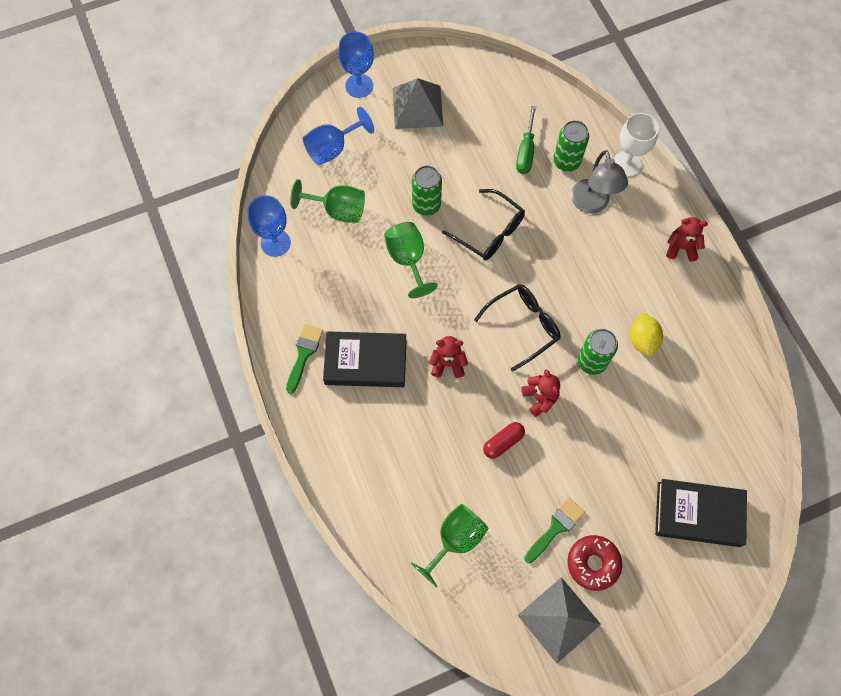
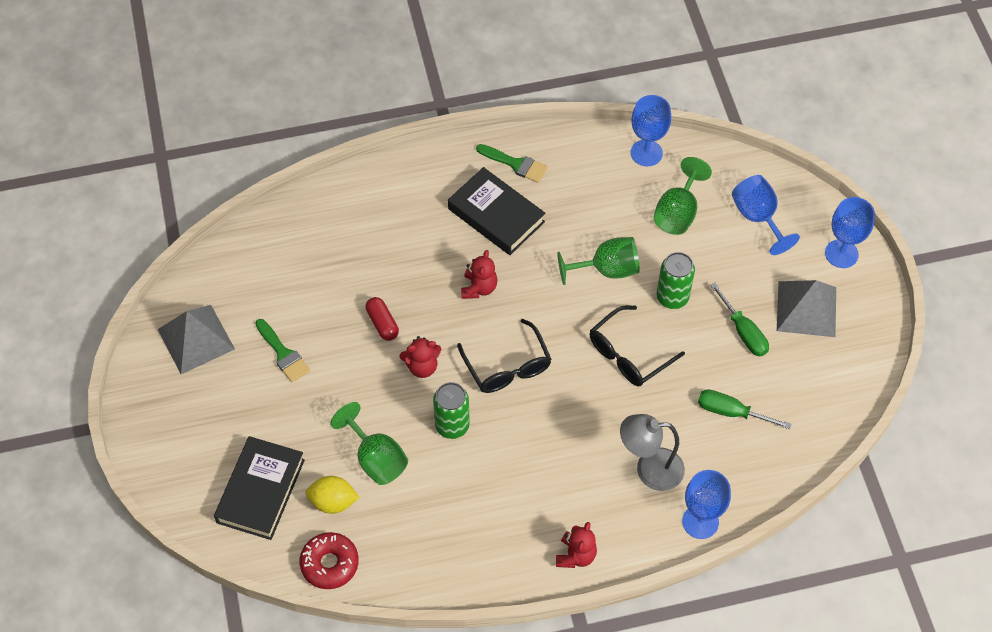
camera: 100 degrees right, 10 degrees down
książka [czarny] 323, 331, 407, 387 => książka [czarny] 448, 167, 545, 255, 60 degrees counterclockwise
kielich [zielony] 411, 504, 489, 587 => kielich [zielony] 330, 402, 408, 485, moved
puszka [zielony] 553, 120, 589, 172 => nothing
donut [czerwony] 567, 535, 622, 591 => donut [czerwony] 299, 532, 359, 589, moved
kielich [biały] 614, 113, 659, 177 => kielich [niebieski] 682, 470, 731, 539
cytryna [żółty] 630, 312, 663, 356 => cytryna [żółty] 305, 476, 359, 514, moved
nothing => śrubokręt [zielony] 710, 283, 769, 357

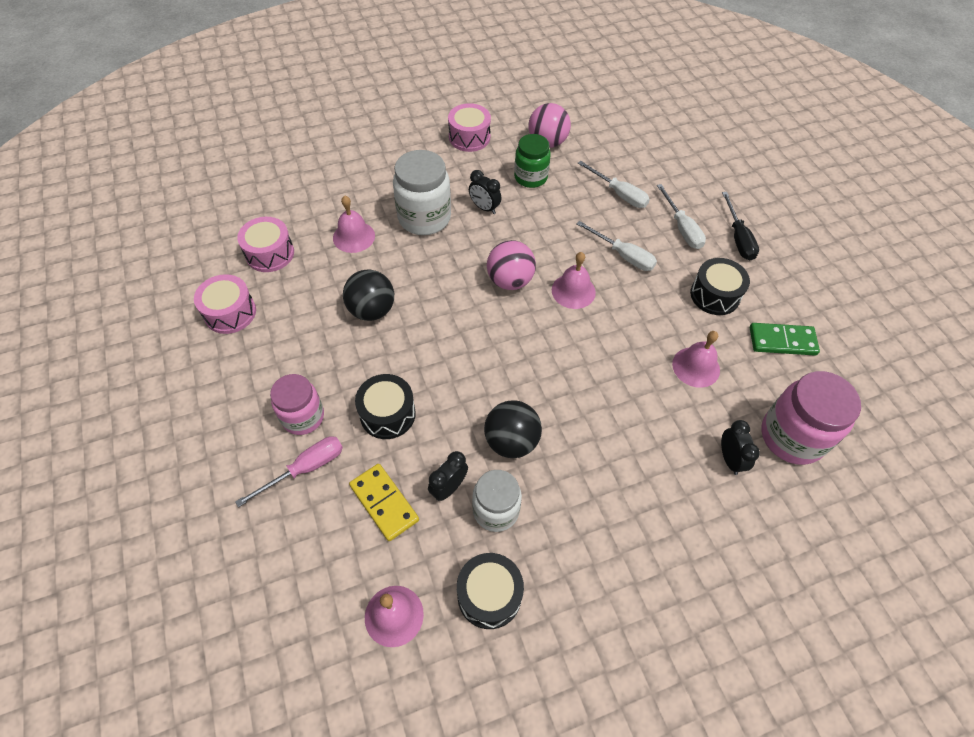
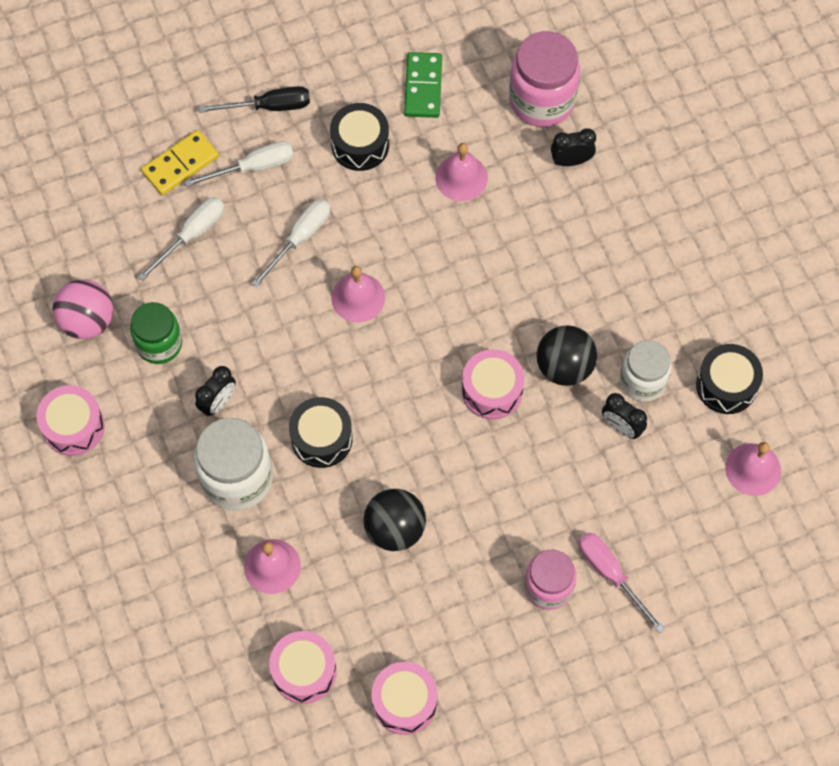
camera: 90 degrees left, 10 degrees up
kostka domina [żółty] 349, 464, 419, 541 => kostka domina [żółty] 141, 130, 219, 195, moved
bęben [czarny] 355, 374, 416, 439 => bęben [czarny] 289, 397, 353, 468, moved
piłka [różowy] 487, 240, 536, 290 => nothing
nothing => bęben [różowy] 462, 349, 524, 420

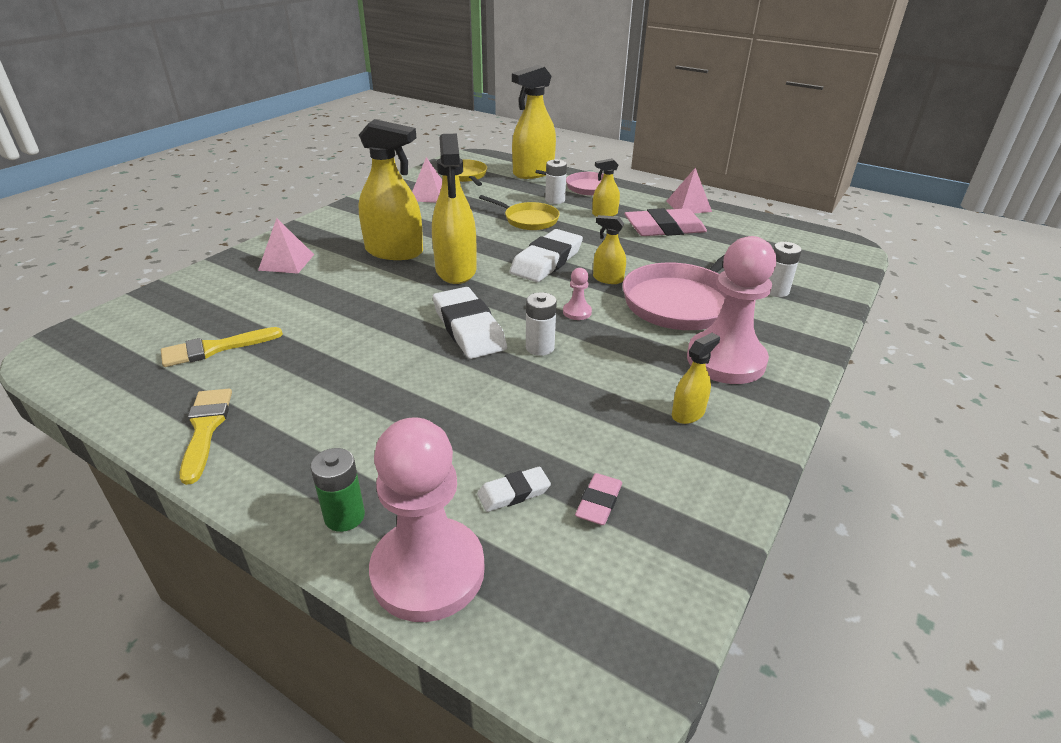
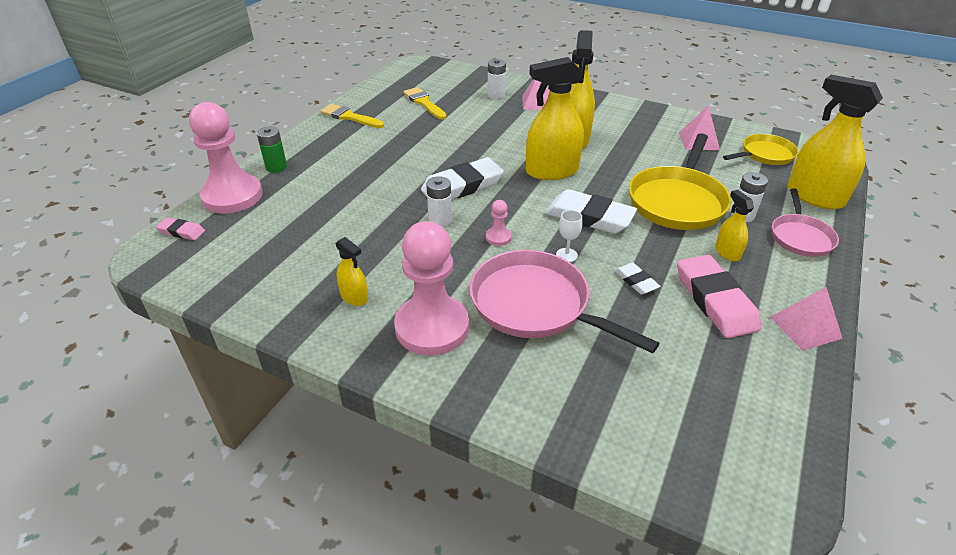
camera: 85 degrees right, 5 degrees up
pędzel [żółty] 179, 389, 232, 485 => pędzel [żółty] 320, 104, 384, 128, 135 degrees counterclockwise
gumka do mazania [biały] 477, 467, 551, 512 => gumka do mazania [biały] 614, 262, 661, 295, moved
patelnia [żółty] 479, 195, 560, 230 => patelnia [żółty] 629, 133, 731, 230, x1.69
gumka do mazania [różowy] 575, 473, 622, 525 => gumka do mazania [różowy] 156, 217, 205, 240, moved
spryskiwacz [żółty] 593, 215, 626, 284 => kielich [biały] 556, 210, 582, 262
bateria [biały] 769, 242, 802, 297 => bateria [biały] 488, 59, 506, 99, moved

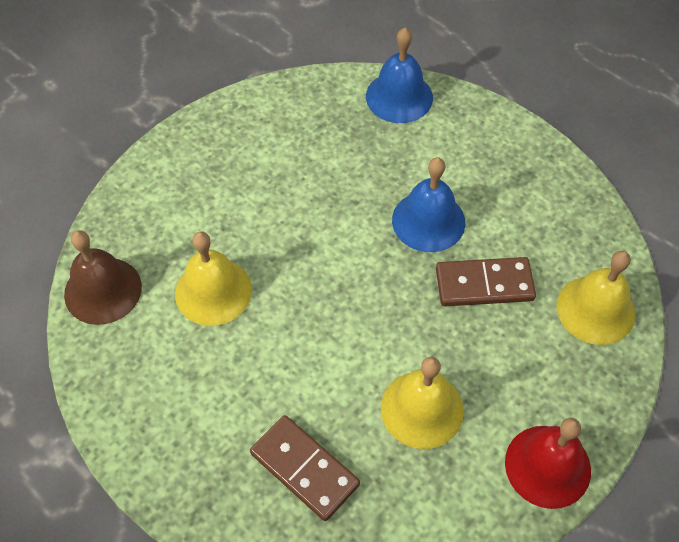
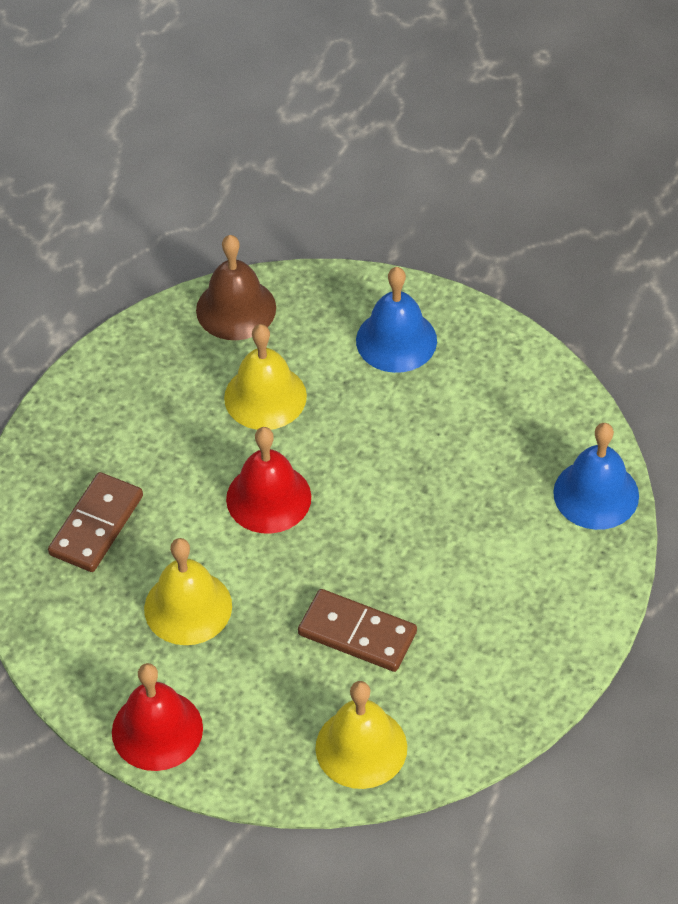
camera: 75 degrees right, 5 degrees down
dzwonek [niebieski] 392, 157, 465, 252 => dzwonek [niebieski] 356, 267, 437, 373, moved
kostka domina [brązowy] 436, 257, 536, 306 => kostka domina [brązowy] 298, 589, 417, 672, 45 degrees counterclockwise
nothing => dzwonek [czerwony] 226, 427, 311, 534

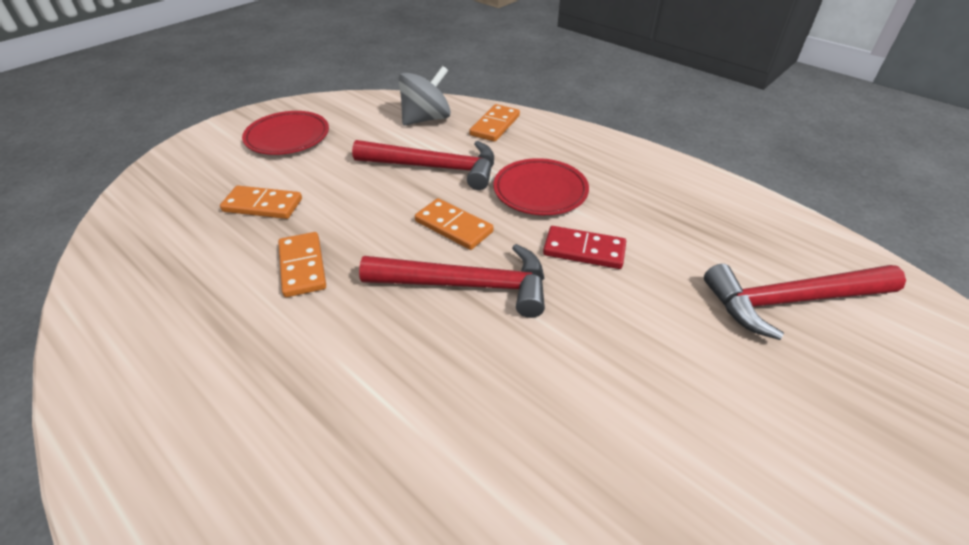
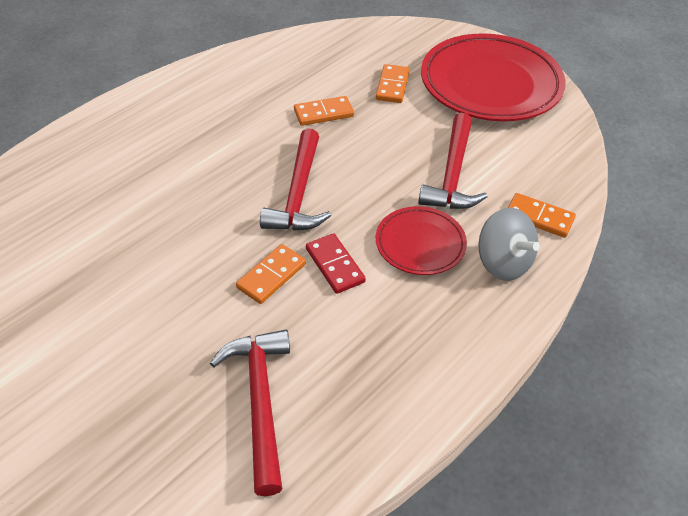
camera: 90 degrees right, 5 degrees up
talerz [czerwony] 242, 111, 329, 155 => talerz [czerwony] 421, 33, 566, 121, x1.94
bączek [szary] 398, 66, 451, 126 => bączek [szary] 478, 208, 540, 281, moved
kostka domina [pomarańczowy] 415, 198, 493, 250 => kostka domina [pomarańczowy] 236, 244, 306, 304, moved
kostka domina [czerwony] 543, 226, 626, 269 => kostka domina [czerwony] 306, 233, 366, 294, 45 degrees counterclockwise

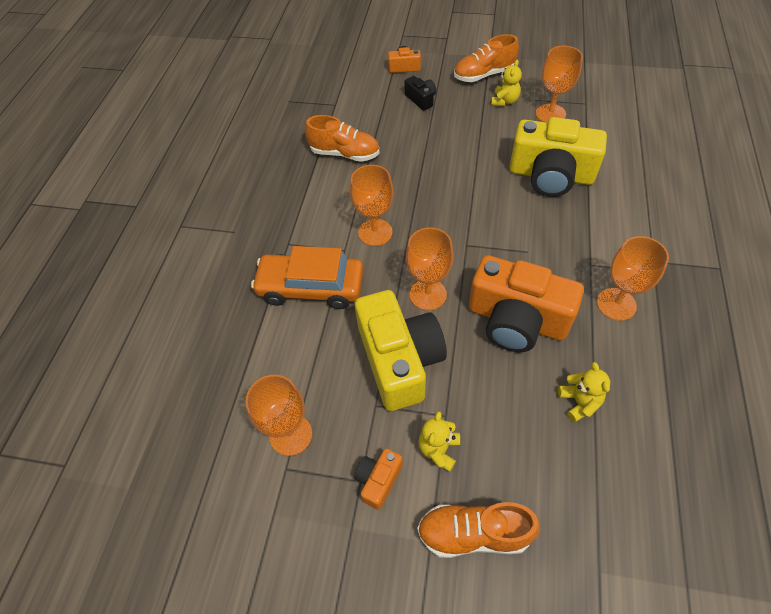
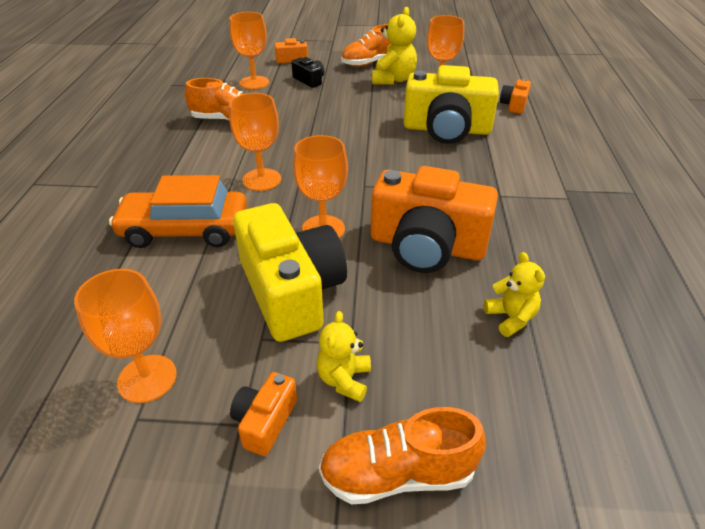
camera: 10 degrees left, 15 degrees down
miś [żółty] 491, 60, 522, 106 => miś [żółty] 372, 7, 417, 85, x1.60
kielich [pomarańczowy] 597, 236, 669, 321 => kielich [pomarańczowy] 230, 12, 269, 89, moved
nothing => aparat fotograficzny [pomarańczowy] 500, 78, 531, 114

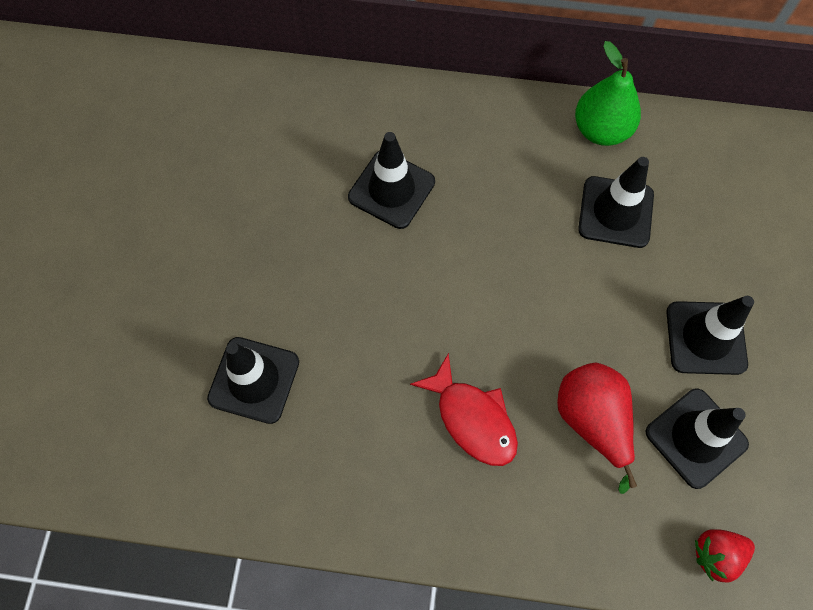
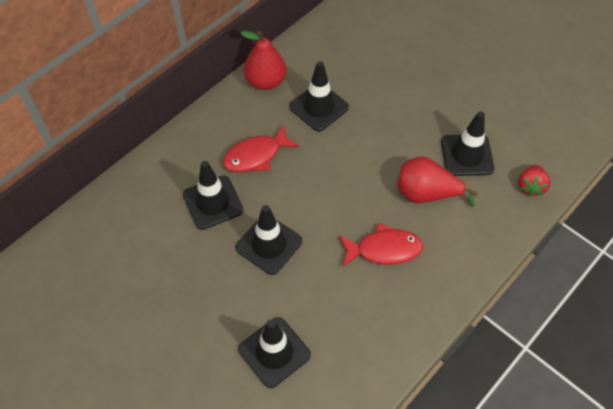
camera: 55 degrees left, 10 degrees down
gruszka [zielony] 575, 41, 641, 146 => gruszka [czerwony] 240, 31, 286, 90
pachołek [czarny] 666, 296, 754, 375 => pachołek [czarny] 236, 205, 302, 275, moved
nothing => ryba [czerwony] 223, 124, 299, 172

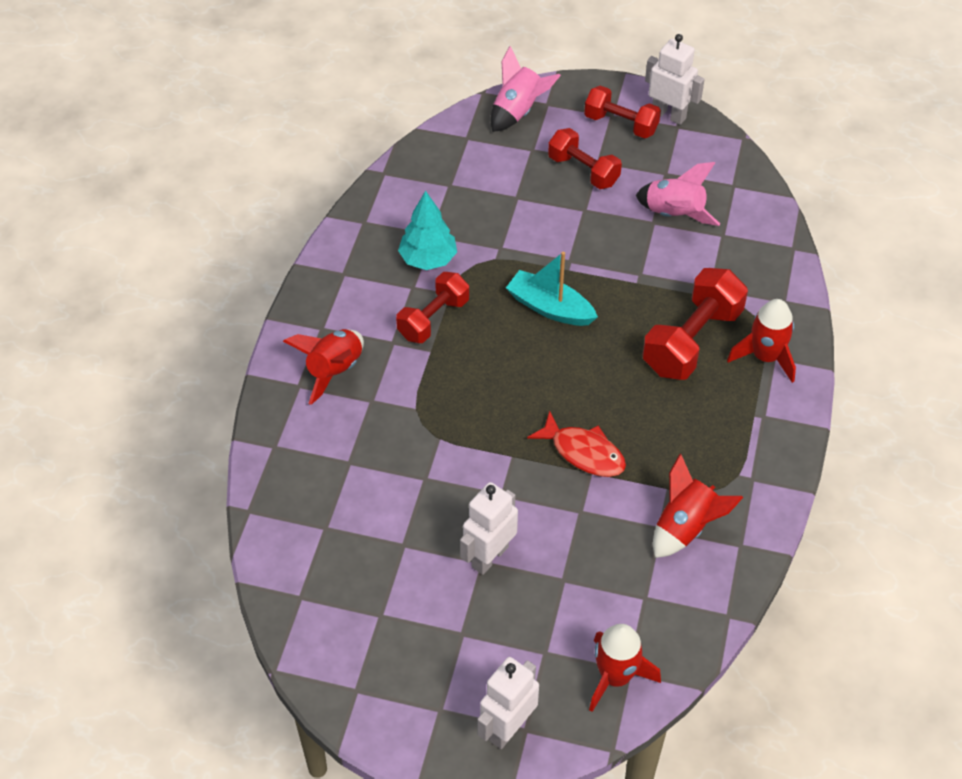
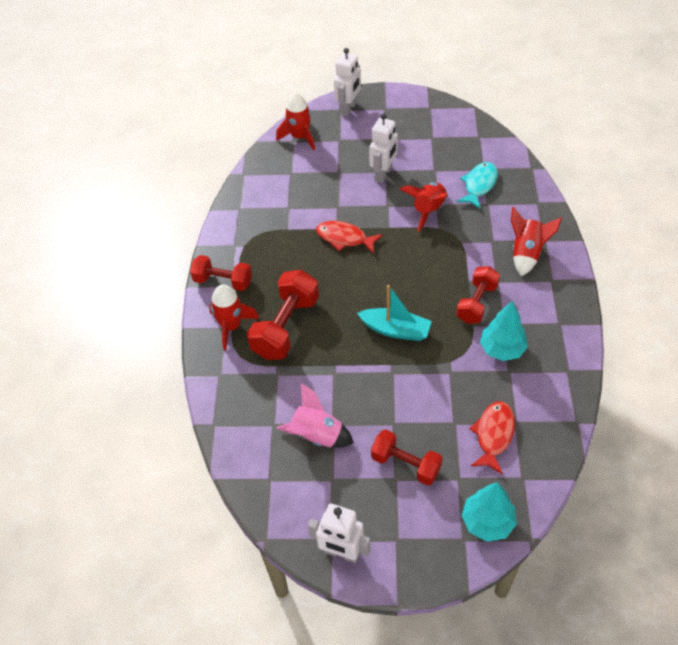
camera: 170 degrees right, 0 degrees up
rakieta [różowy] 490, 46, 561, 132 => drzewko [turkusowy] 461, 482, 517, 542
hantel [czerwony] 584, 86, 661, 139 => hantel [czerwony] 190, 255, 252, 291, moved
rakieta [czerwony] 653, 454, 743, 558 => rakieta [czerwony] 400, 182, 448, 232, moved
nothing => ryba [turkusowy] 456, 162, 498, 209
nothing => ryba [czerwony] 469, 401, 515, 475

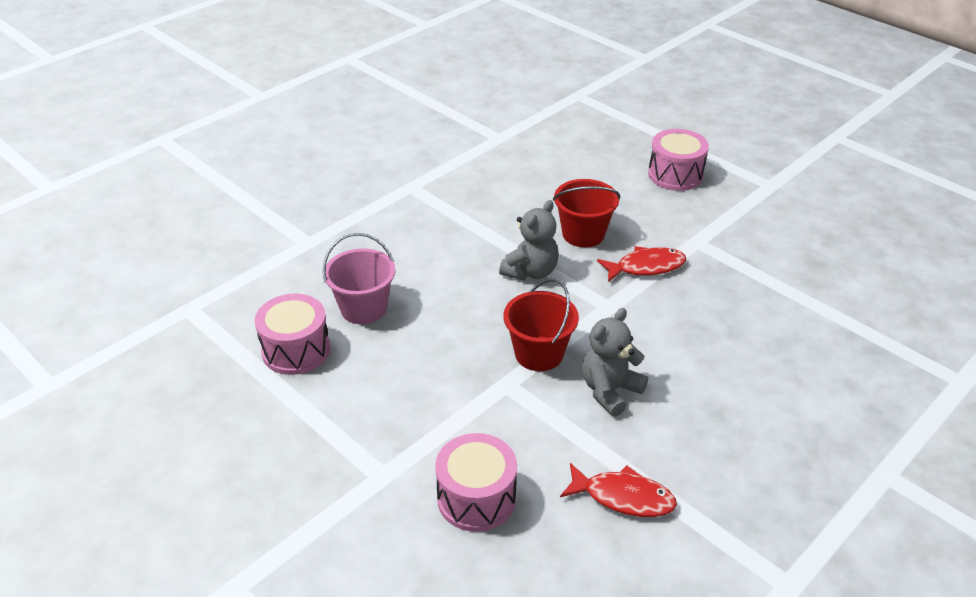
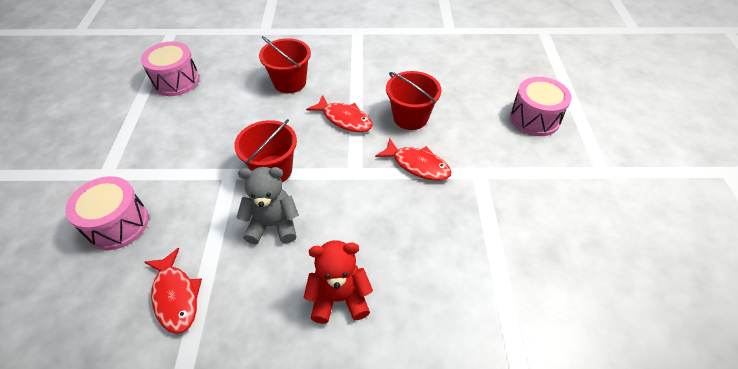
camera: 45 degrees right, 10 degrees up
wiadro [różowy] 323, 233, 395, 324 => nothing
miś [szary] 499, 200, 559, 280 => ryba [czerwony] 306, 95, 373, 132
nothing => wiadro [czerwony] 259, 36, 311, 93
nothing => miś [czerwony] 304, 240, 373, 324

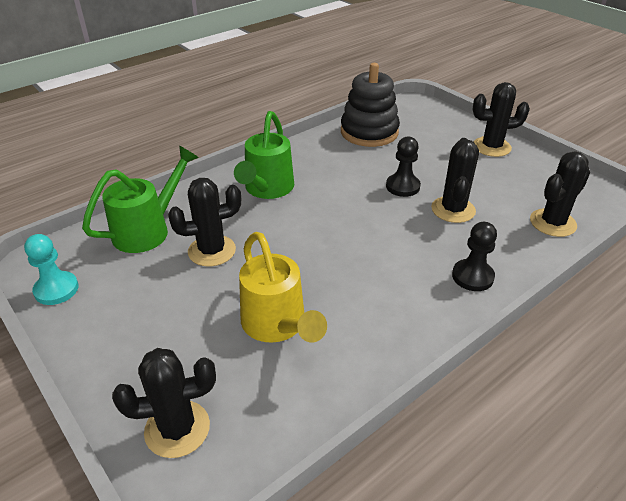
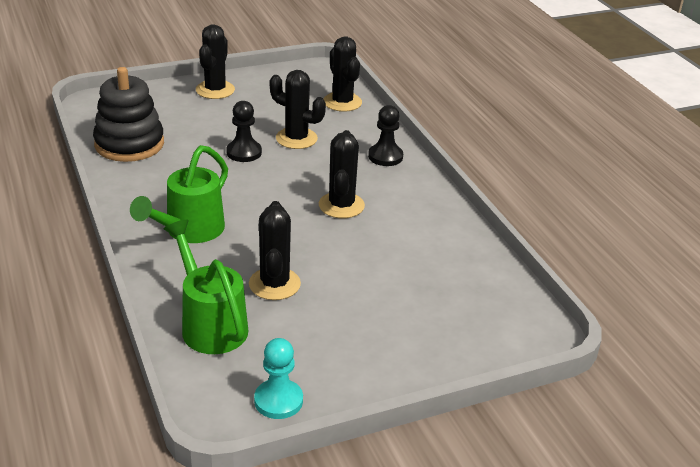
camera: 75 degrees left, 5 degrees down
kaktus [czarny] 112, 348, 216, 458 => kaktus [czarny] 319, 130, 365, 218, moved
konewka [zielony] 234, 111, 294, 199 => konewka [zielony] 130, 145, 228, 243, 90 degrees clockwise
konewka [żółty] 239, 232, 327, 343 => nothing

